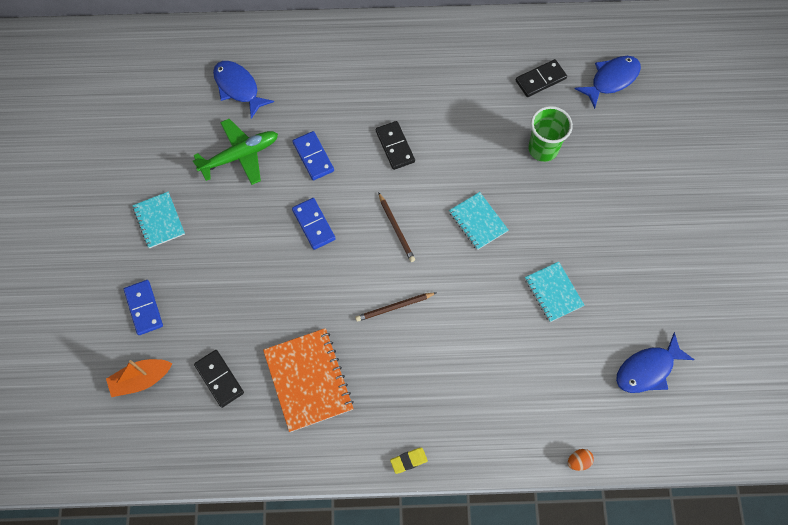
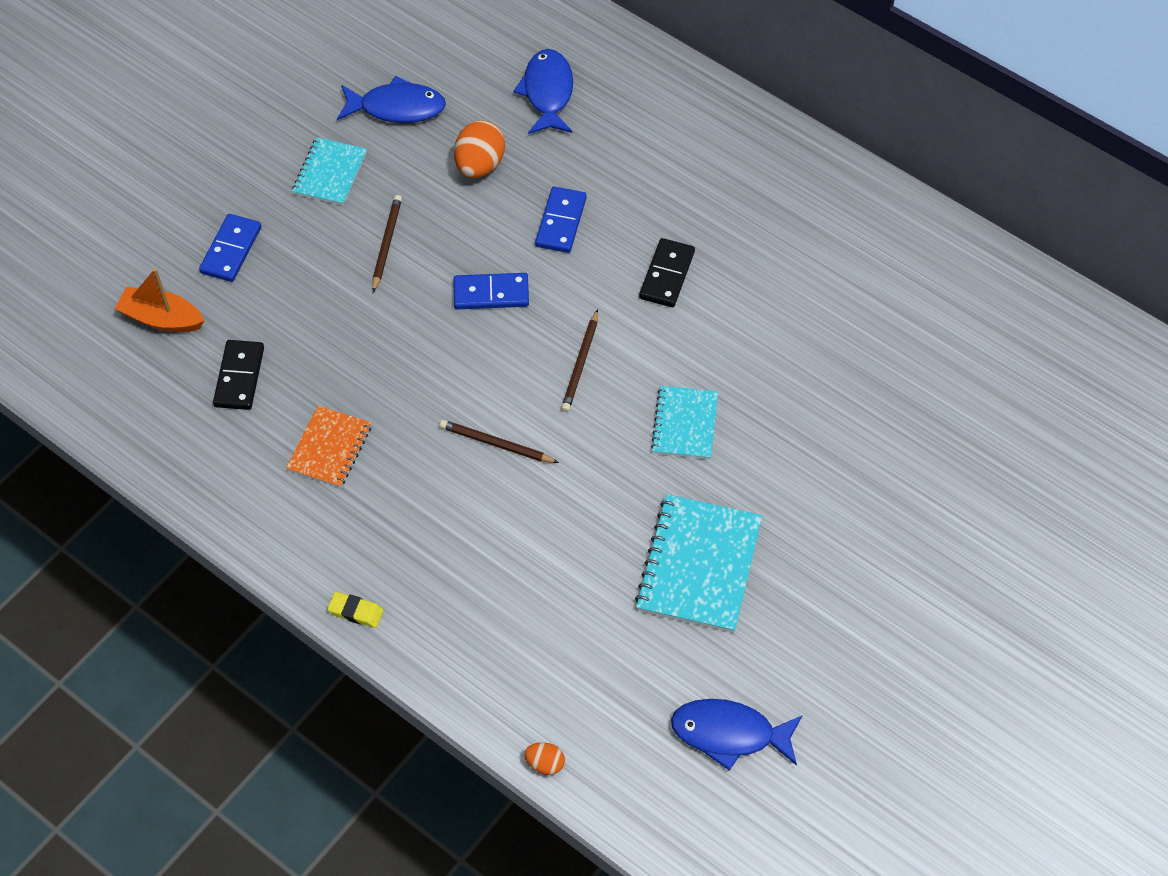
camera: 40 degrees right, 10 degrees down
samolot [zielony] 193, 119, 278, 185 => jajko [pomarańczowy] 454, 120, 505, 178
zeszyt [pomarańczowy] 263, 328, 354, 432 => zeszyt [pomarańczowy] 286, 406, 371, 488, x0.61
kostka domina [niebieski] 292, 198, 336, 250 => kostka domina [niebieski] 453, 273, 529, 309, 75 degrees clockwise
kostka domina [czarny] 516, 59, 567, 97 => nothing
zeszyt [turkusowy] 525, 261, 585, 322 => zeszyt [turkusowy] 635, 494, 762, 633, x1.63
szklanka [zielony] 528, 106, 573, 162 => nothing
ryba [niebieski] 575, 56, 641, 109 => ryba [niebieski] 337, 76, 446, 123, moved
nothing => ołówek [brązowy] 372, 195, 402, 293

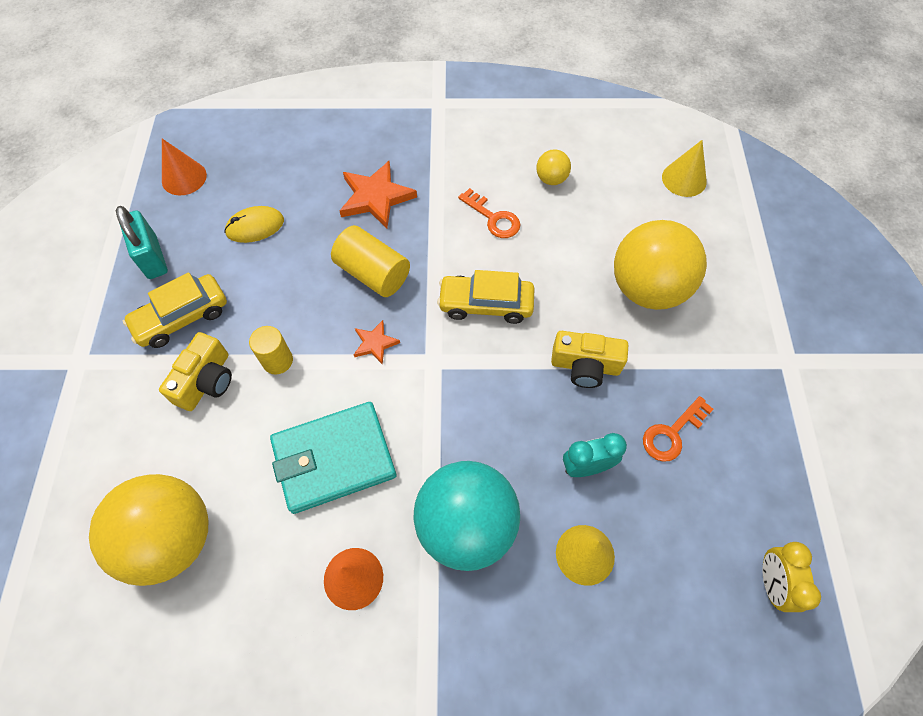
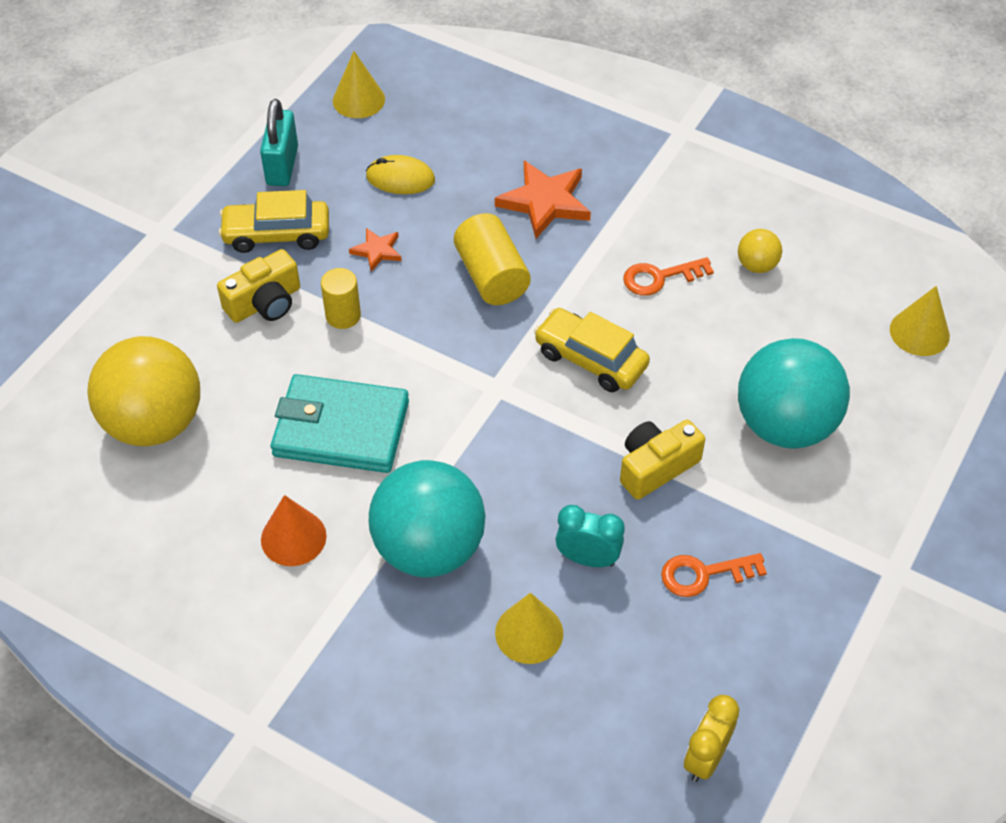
camera: 30 degrees right, 10 degrees down
stożek [pomarańczowy] 162, 139, 207, 196 => stożek [żółty] 333, 51, 385, 118
gwiazda [pomarańczowy] 354, 320, 400, 365 => gwiazda [pomarańczowy] 349, 228, 402, 271, moved
klucz [pomarańczowy] 458, 188, 521, 238 => klucz [pomarańczowy] 623, 257, 714, 296, 90 degrees clockwise
aparat fotograficzny [żółty] 551, 331, 628, 388 => aparat fotograficzny [żółty] 620, 420, 705, 500, 105 degrees clockwise
piłka [żółty] 614, 220, 707, 310 => piłka [turkusowy] 738, 338, 850, 449

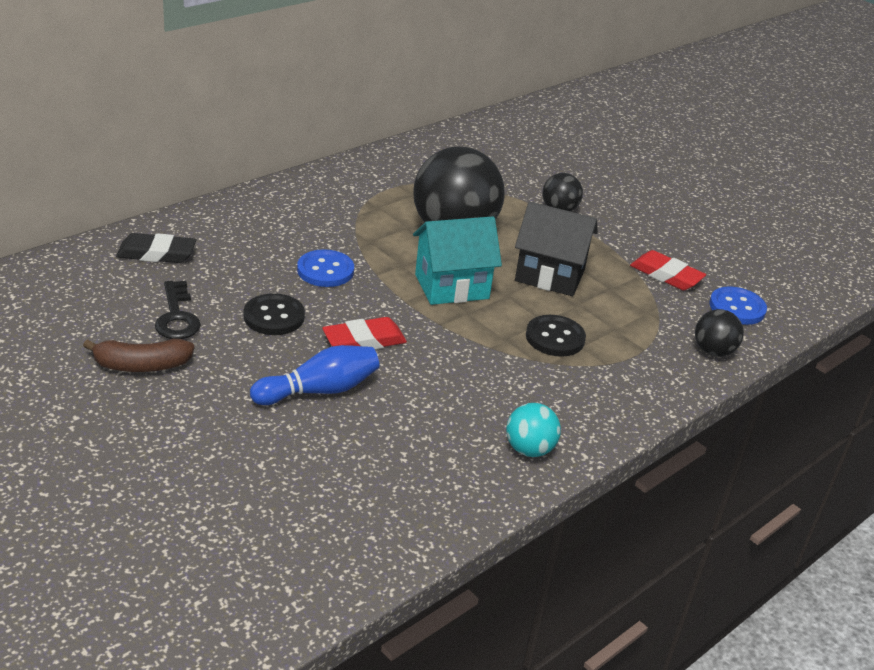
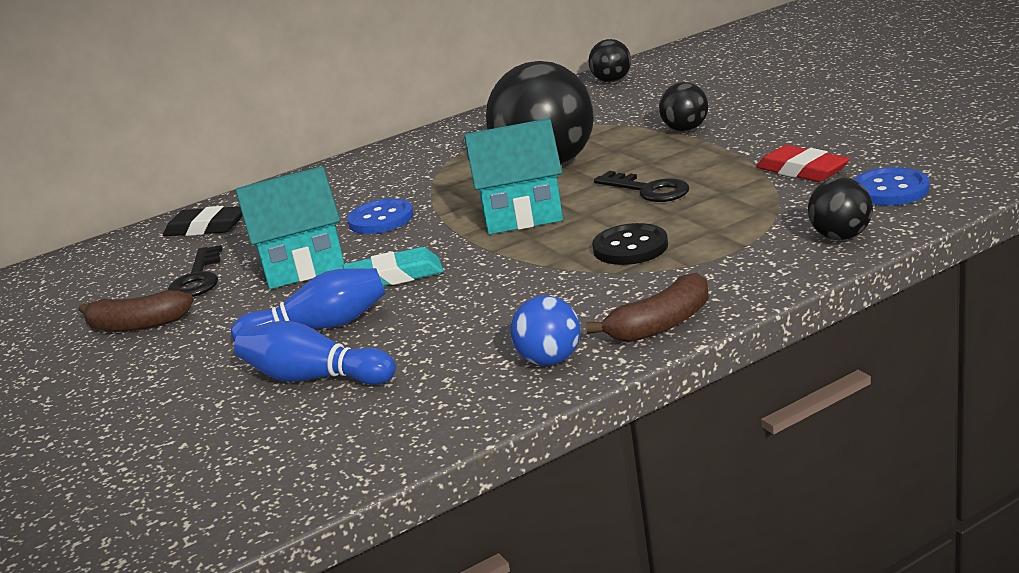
camera: 20 degrees right, 10 degrees down
guzik [czarny] 244, 293, 305, 335 => domek [turkusowy] 236, 166, 345, 289
gumka do mazania [czerwony] 322, 317, 407, 349 => gumka do mazania [turkusowy] 343, 247, 444, 286
piłka [turkusowy] 506, 403, 561, 457 => piłka [niebieski] 510, 296, 580, 365
domek [czarny] 515, 201, 598, 296 => klucz [czarny] 594, 171, 689, 202
nothing => kręgiel [niebieski] 234, 321, 396, 385
nothing => banan [brązowy] 586, 273, 709, 342
nothing => piłka [czarny] 589, 39, 631, 82

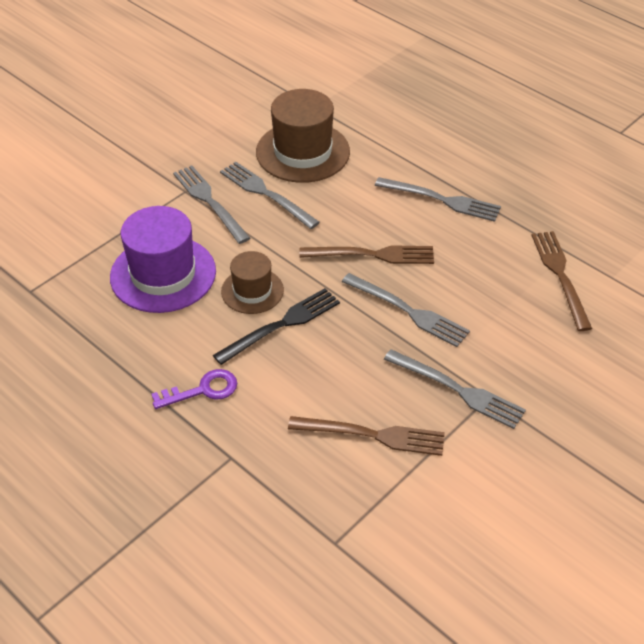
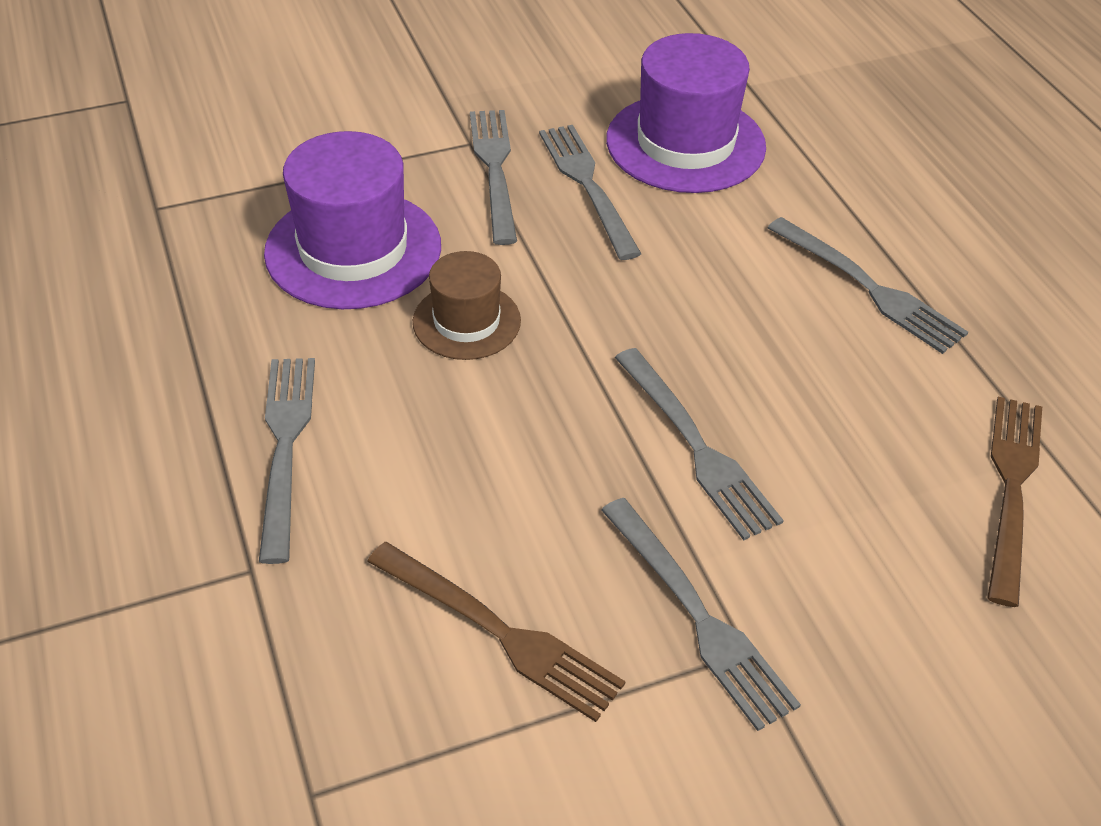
camera: 25 degrees right, 0 degrees up
klucz [fioletowy] 151, 369, 237, 409 => widelec [szary] 259, 358, 315, 564
widelec [czarny] 213, 288, 340, 365 => nothing
kapelusz [brązowy] 256, 89, 350, 183 => kapelusz [fioletowy] 606, 33, 766, 193
widelec [brązowy] 299, 246, 434, 264 => nothing

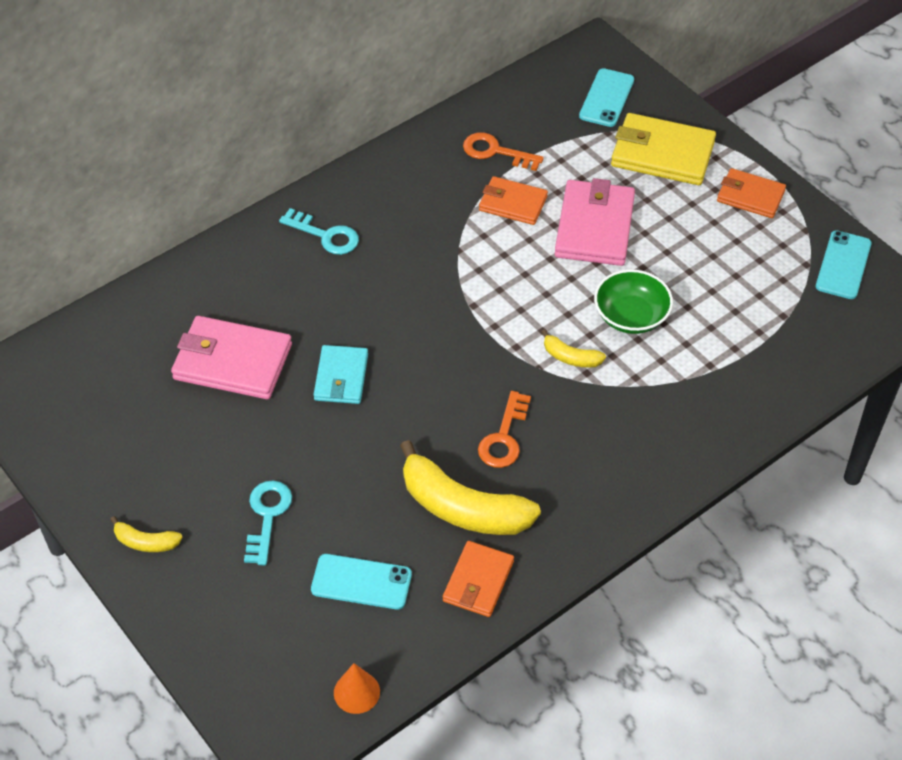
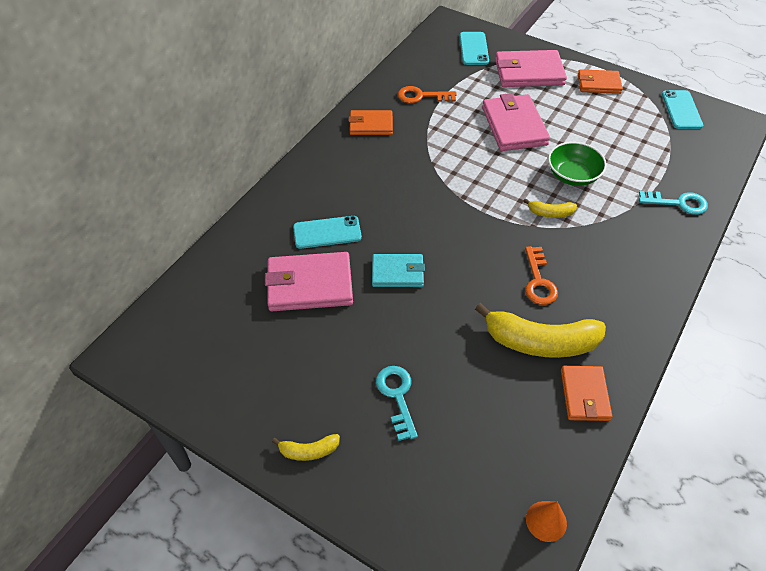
camera: 20 degrees left, 0 degrees up
klucz [turkusowy] 279, 208, 359, 255 => klucz [turkusowy] 639, 191, 708, 215, moved
telefon [turkusowy] 311, 554, 412, 610 => telefon [turkusowy] 293, 216, 362, 249, moved
portfel [turkusowy] 313, 345, 368, 404 => portfel [turkusowy] 372, 254, 425, 287, 75 degrees counterclockwise
portfel [pomarańczowy] 479, 176, 548, 225 => portfel [pomarańczowy] 349, 110, 393, 135, moved
portfel [żółty] 611, 113, 716, 185 => portfel [różowy] 495, 50, 567, 87

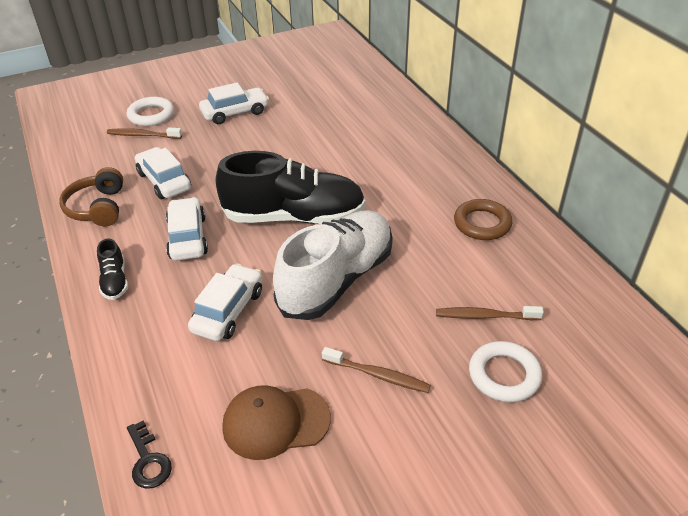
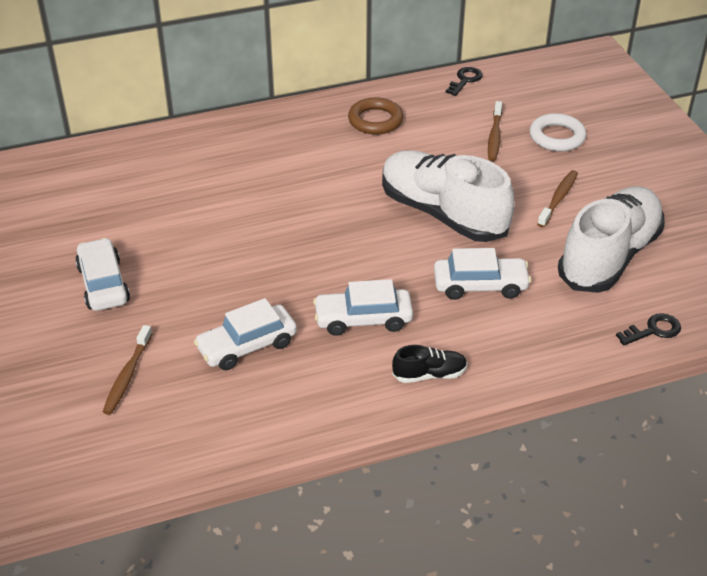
camera: 85 degrees left, 0 degrees up
słuchawki [brązowy] 59, 167, 123, 226 => nothing
pierścień [biały] 126, 97, 174, 126 => nothing
samochód [biały] 188, 263, 262, 341 => samochód [biały] 434, 248, 531, 300, 150 degrees clockwise
but [czarny] 215, 151, 366, 224 => nothing
czapka [brązowy] 222, 385, 331, 460 => but [biały] 558, 186, 665, 293
nothing => klucz [czarny] 446, 67, 483, 96

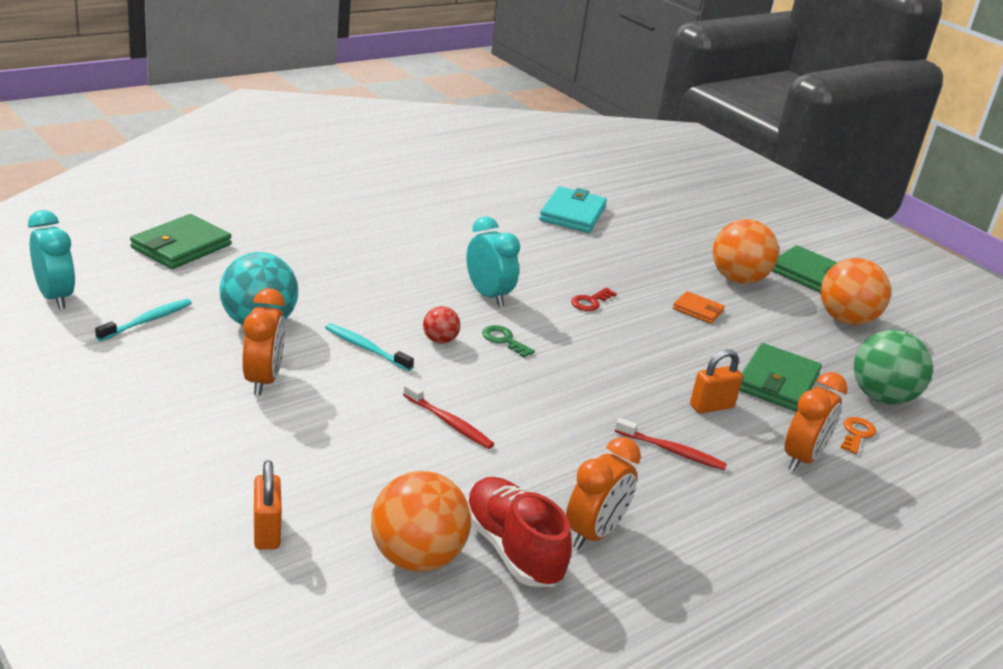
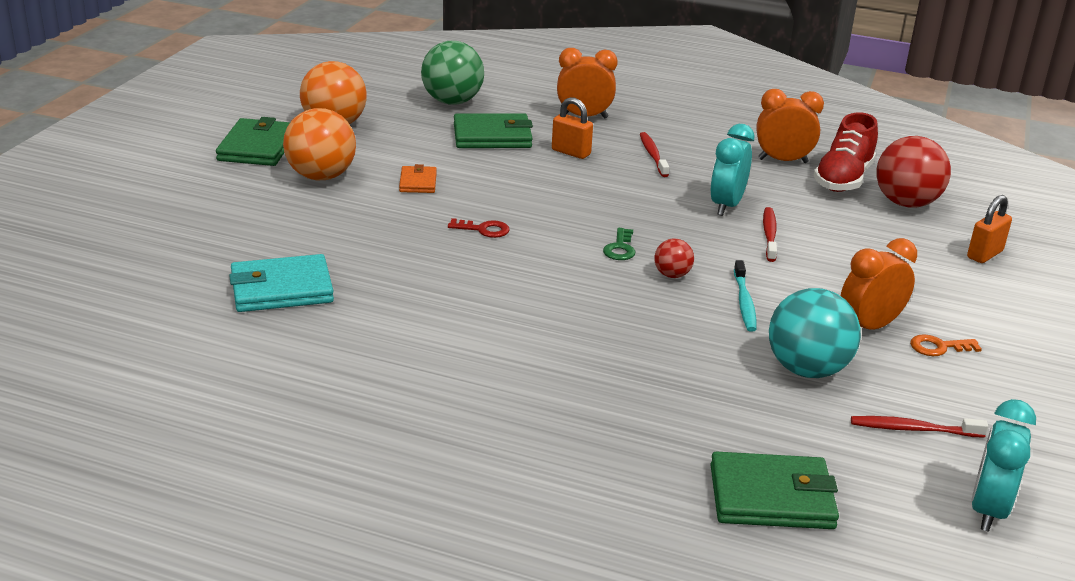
camera: 120 degrees left, 0 degrees up
szczoteczka do zębów [turkusowy] 95, 299, 192, 341 => szczoteczka do zębów [czerwony] 851, 416, 988, 438
piłka [pomarańczowy] 371, 471, 471, 572 => piłka [czerwony] 876, 136, 951, 208
budzik [turkusowy] 466, 216, 520, 306 => budzik [turkusowy] 710, 124, 754, 216, moved
klucz [pomarańczowy] 840, 417, 876, 454 => klucz [pomarańczowy] 910, 334, 982, 356, moved

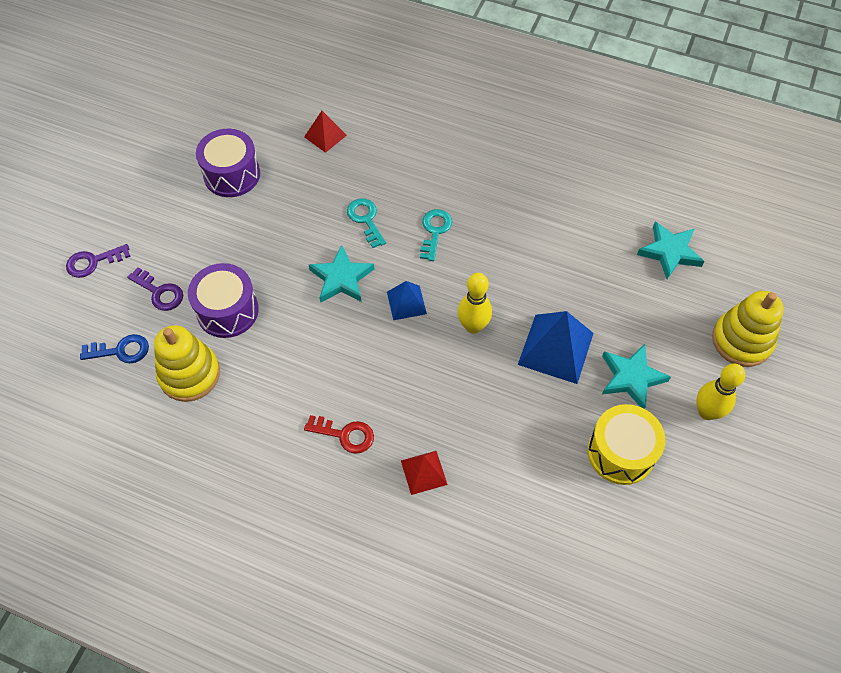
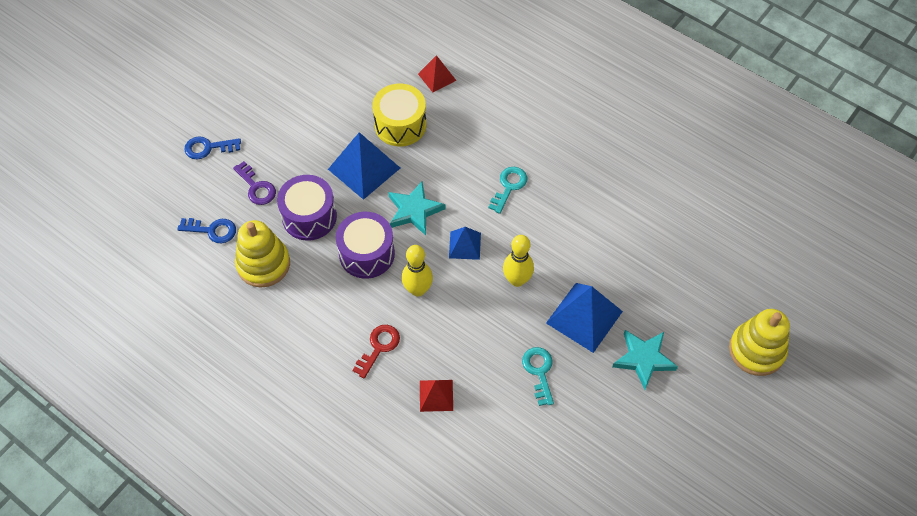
camera: 15 degrees right, 0 degrees up
klucz [fioletowy] 66, 244, 131, 278 => klucz [niebieski] 184, 136, 241, 159
bęben [fioletowy] 196, 129, 260, 197 => bęben [fioletowy] 336, 212, 395, 279, moved
klucz [czerwony] 304, 415, 374, 454 => klucz [czerwony] 353, 325, 400, 378, 90 degrees counterclockwise
klucz [turkusowy] 347, 198, 386, 248 => klucz [turkusowy] 522, 347, 554, 406, moved
bęben [żółty] 587, 404, 665, 485 => bęben [żółty] 372, 83, 426, 146, moved
gwiazda [turkusowy] 637, 221, 704, 279 => nothing
kręgiel [żółty] 696, 363, 745, 420 => kręgiel [żółty] 402, 245, 433, 297, moved
nothing => piramida [niebieski] 328, 132, 400, 200

